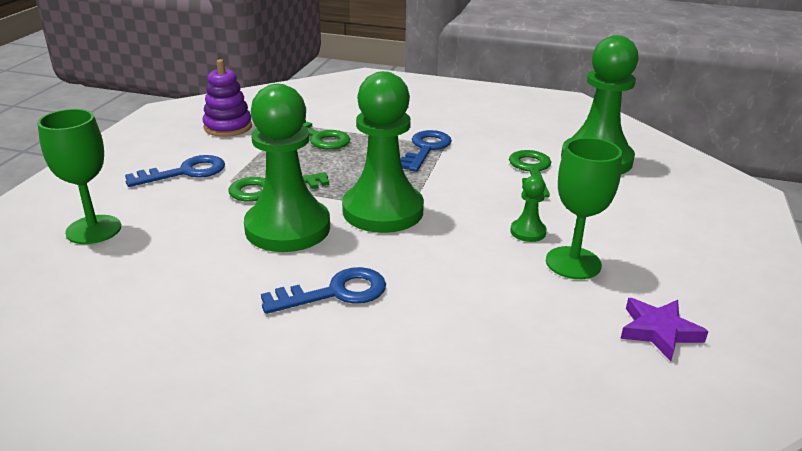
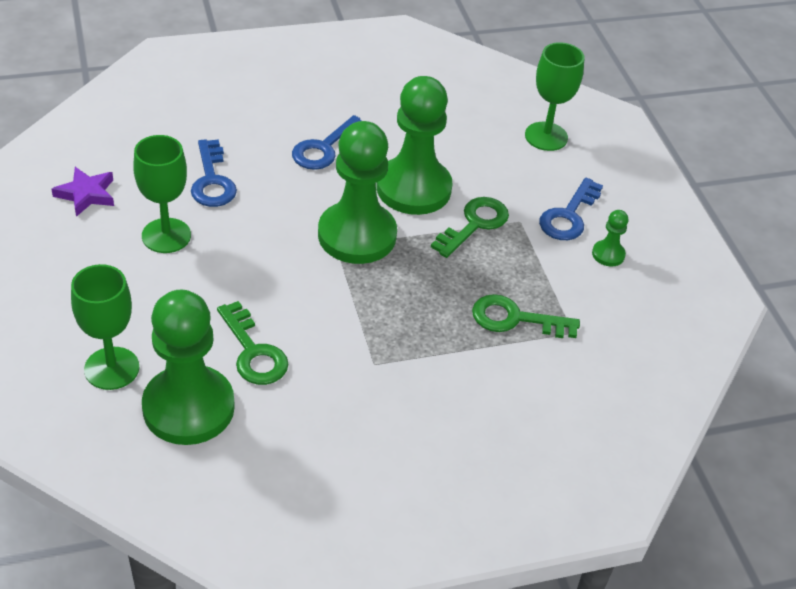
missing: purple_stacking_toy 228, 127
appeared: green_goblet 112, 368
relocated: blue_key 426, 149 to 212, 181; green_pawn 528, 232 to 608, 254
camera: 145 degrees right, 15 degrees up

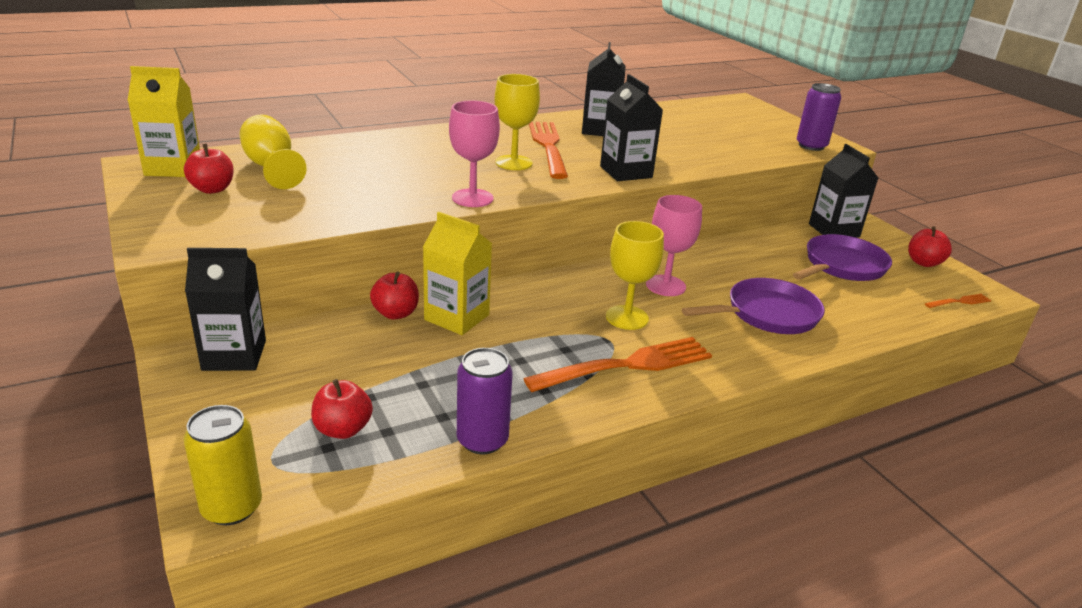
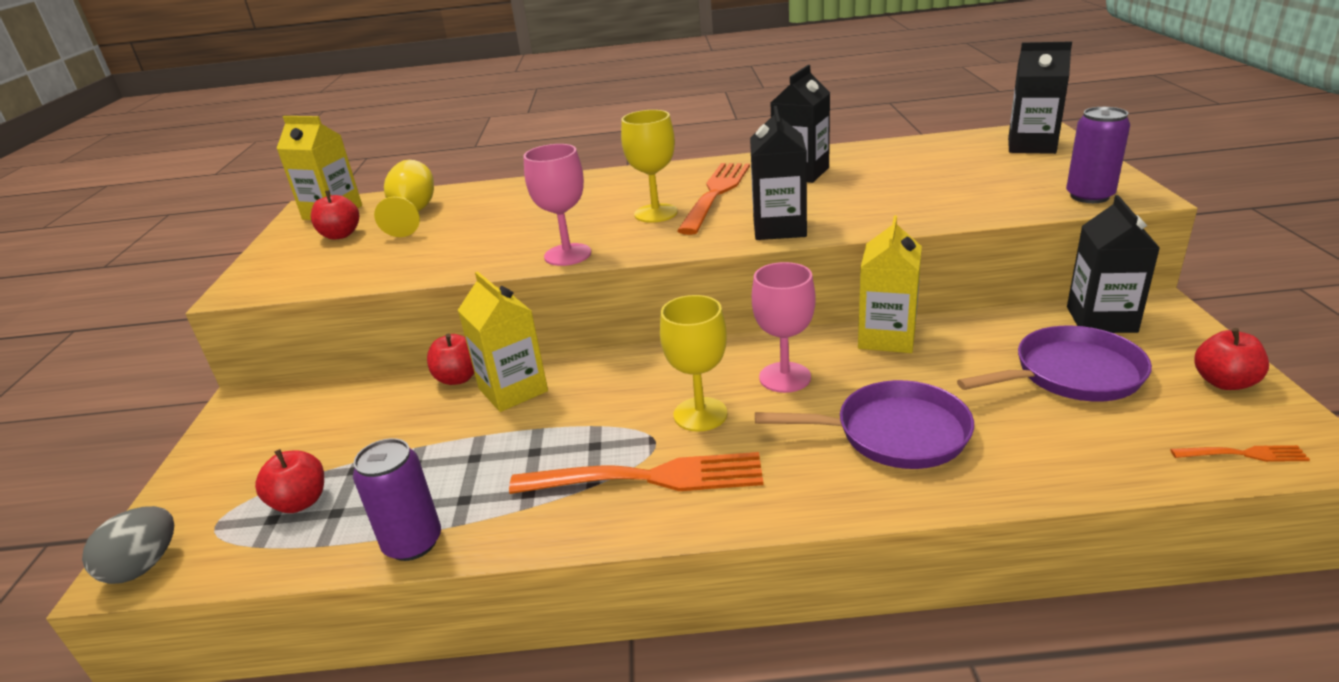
appeared: yellow_carton 887, 337
relocated: black_carton 234, 355 to 1031, 146
exchanged: yellow_can 232, 507 to grey_egg 143, 566
camera: 30 degrees right, 0 degrees up

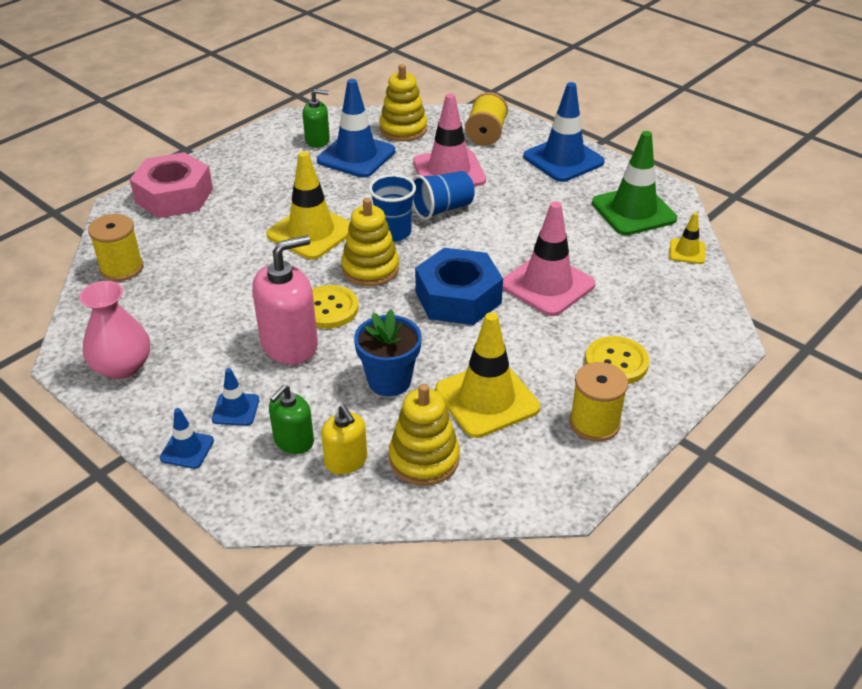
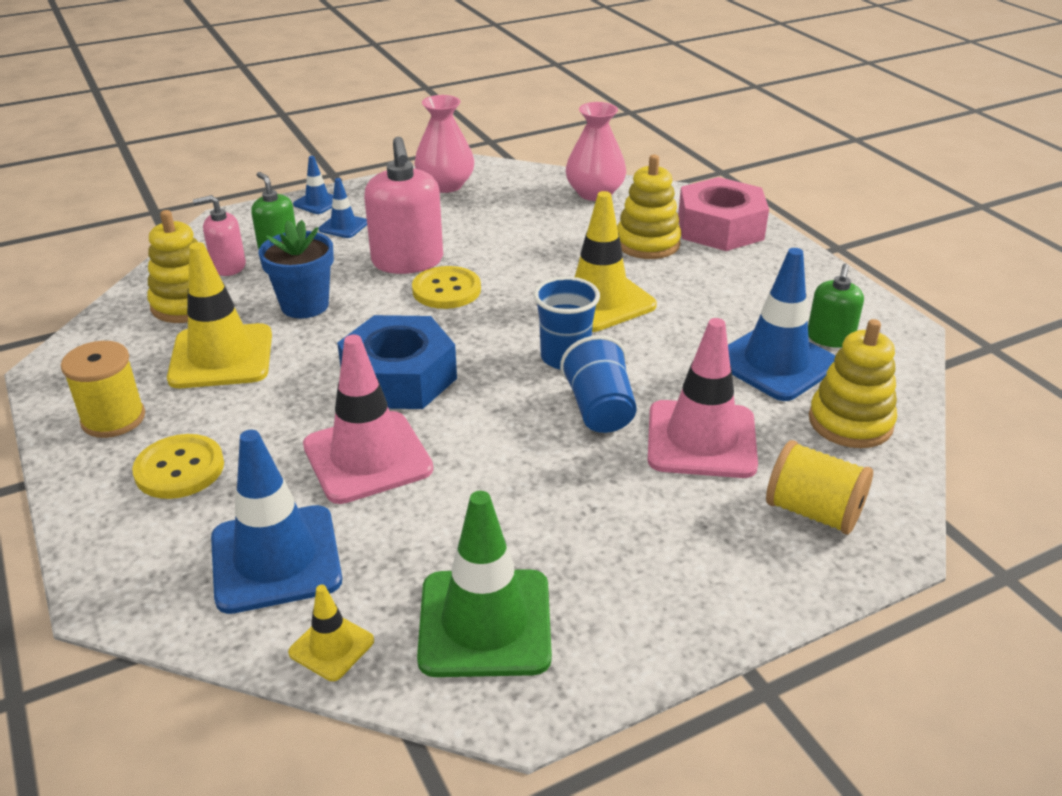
relocated: yellow_stacking_toy 370, 269 to 647, 243; blue_traffic_cone 563, 159 to 276, 559
exchanged: yellow_spool 121, 268 to pink_vase 594, 193
colour: yellow_soap_dispenser 346, 461 to pink_soap_dispenser 228, 266
camera: 110 degrees right, 5 degrees down

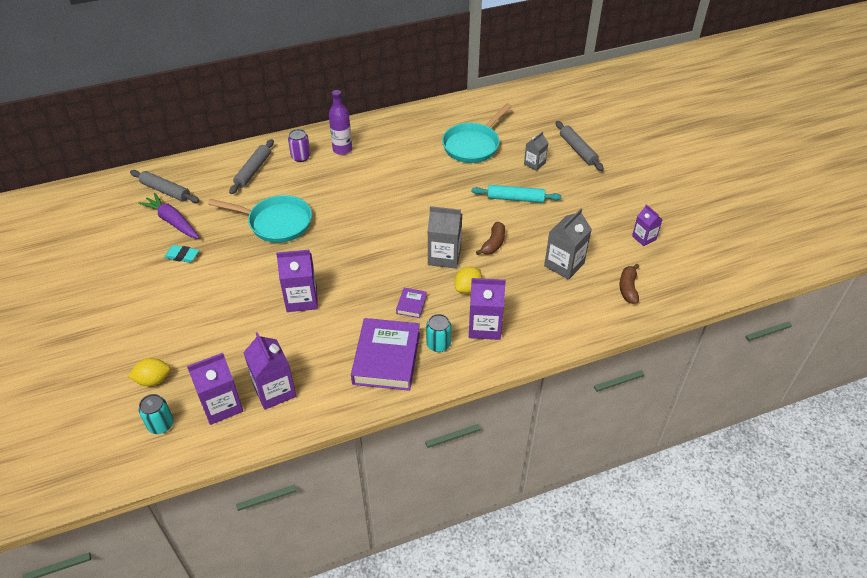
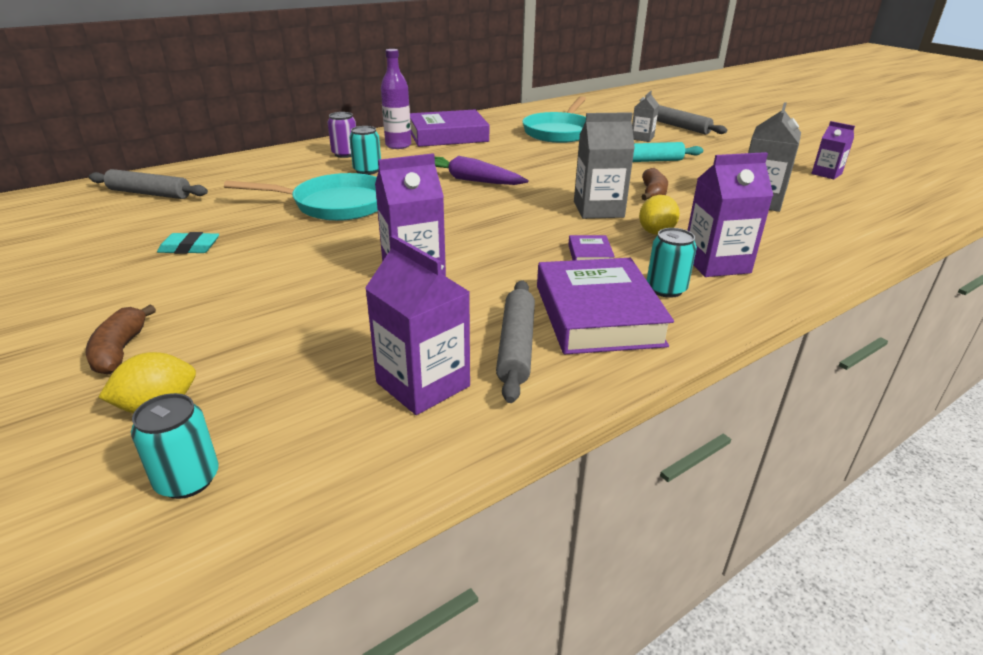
missing: purple_carton 221, 405
appeared: turquoise_can 367, 170; purple_book 448, 135
relocated: purple_carrot 172, 221 to 470, 180; grey_rolling_pin 253, 171 to 516, 346; brown_banana 628, 288 to 120, 350
camera: 15 degrees left, 15 degrees down

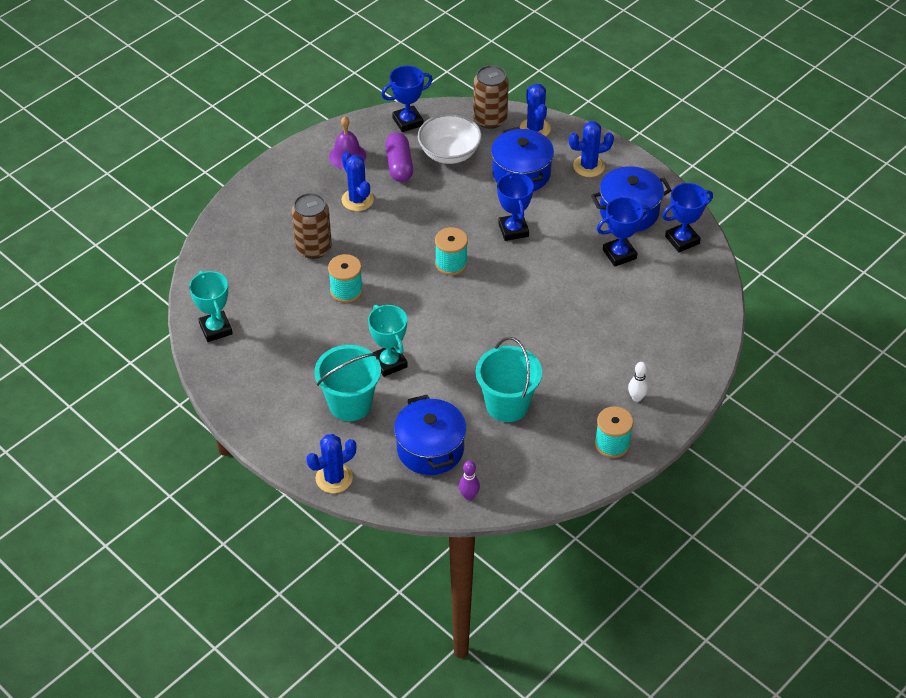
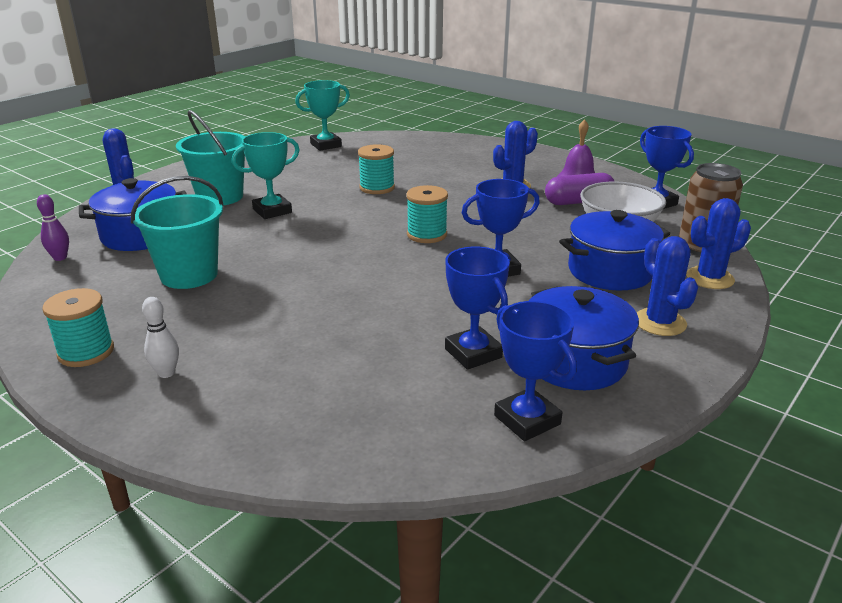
missing: brown_can 313, 248
camera: 85 degrees right, 20 degrees down

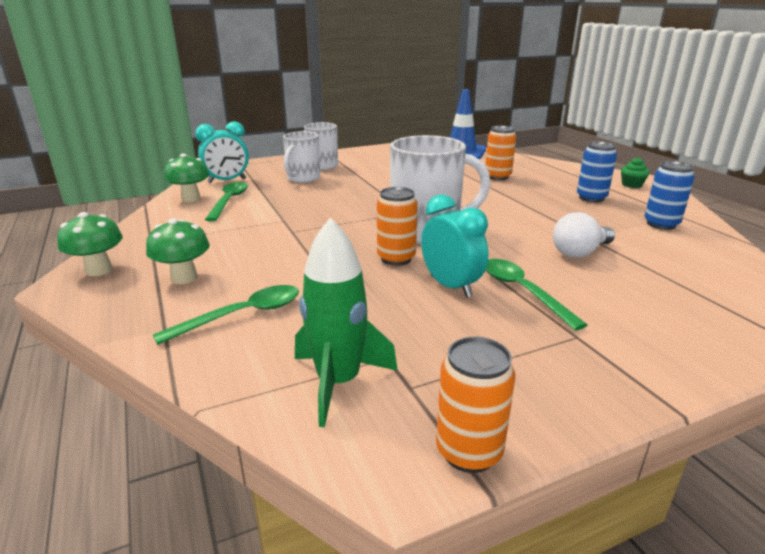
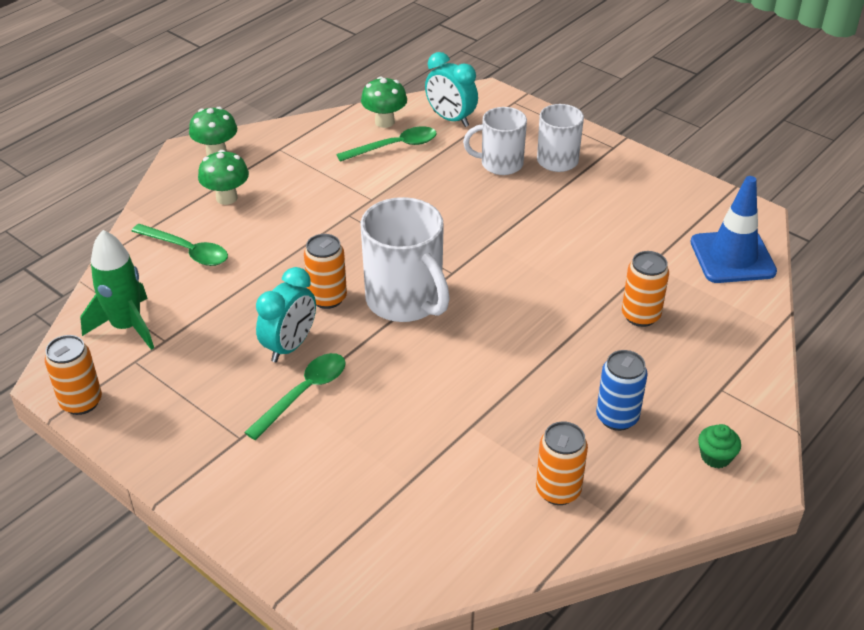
missing: white_light_bulb 580, 252
colour: blue_can 661, 224 to orange_can 558, 490
camera: 65 degrees right, 15 degrees up

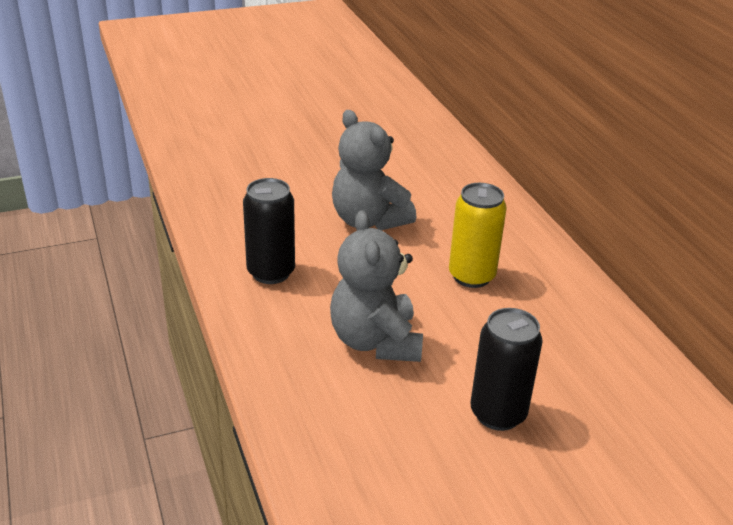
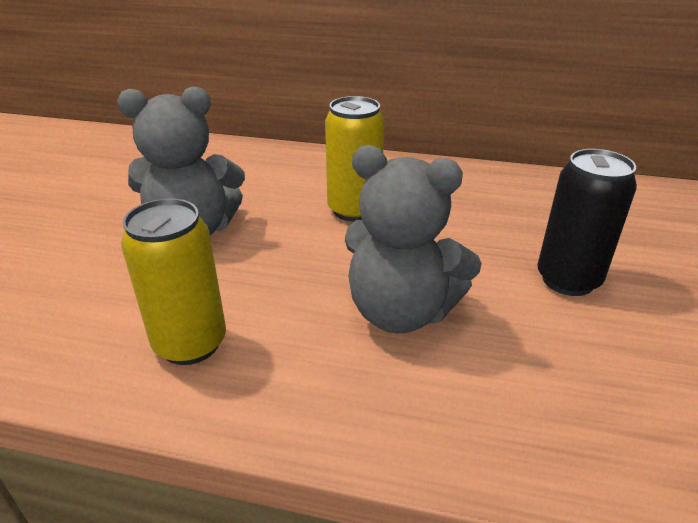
colour: black_can 271, 272 to yellow_can 190, 343
camera: 55 degrees left, 0 degrees up

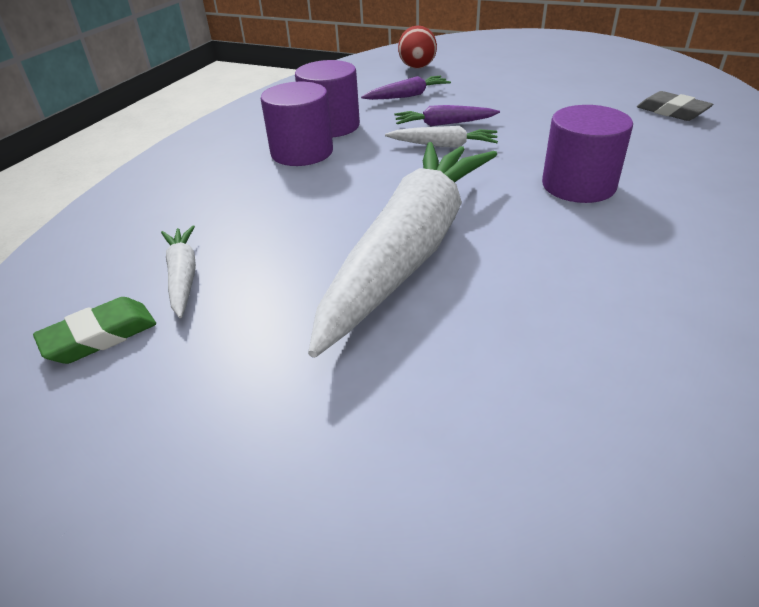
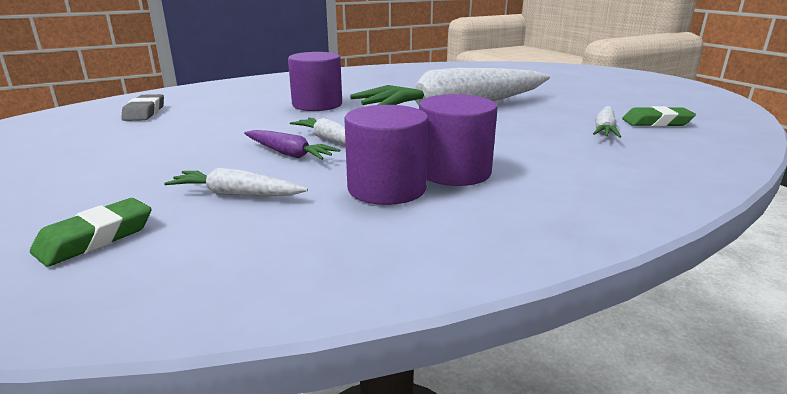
exchanged: red_egg 417, 68 to green_eraser 96, 238
colour: purple_carrot 407, 96 to white_carrot 236, 194
camera: 145 degrees left, 15 degrees down

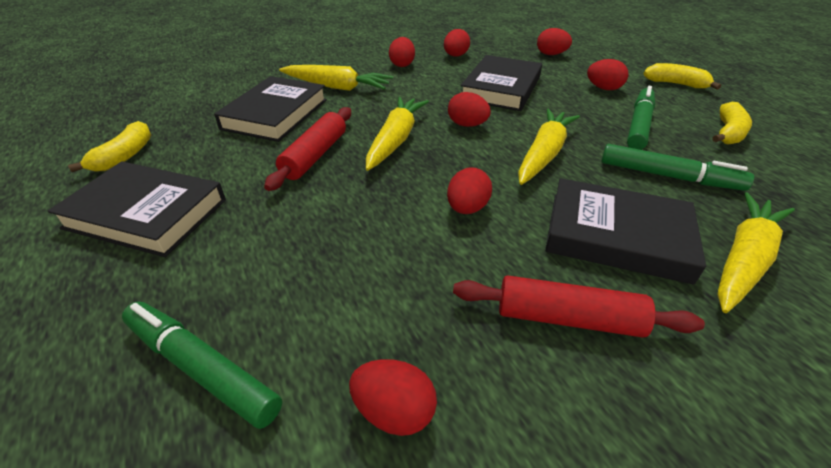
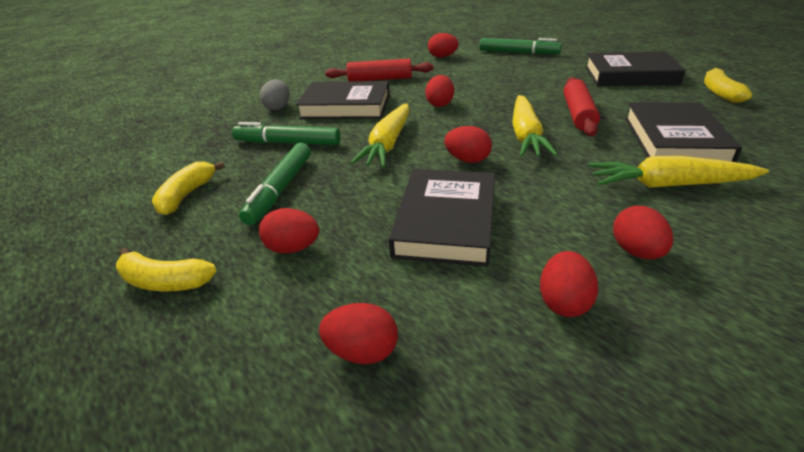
exchanged: yellow_carrot 743, 259 to grey_egg 278, 107
camera: 170 degrees right, 5 degrees down

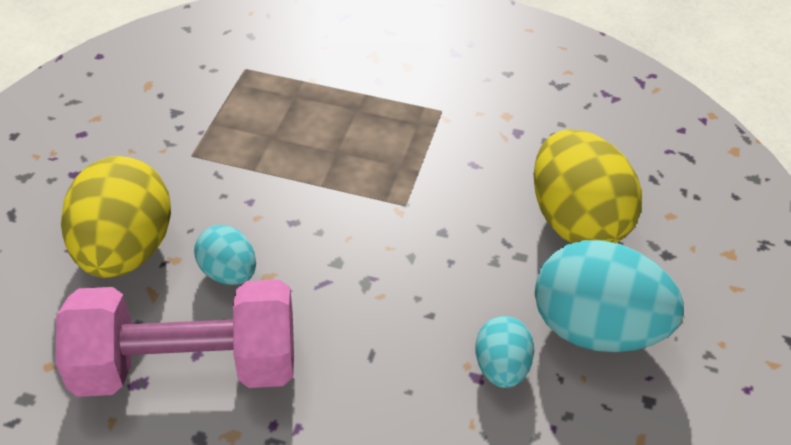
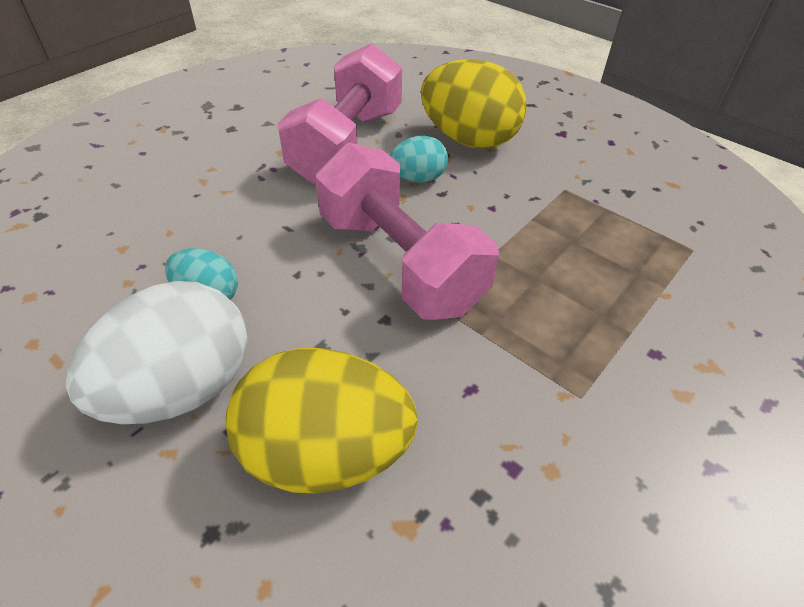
appeared: pink_dumbbell 400, 262
colour: turquoise_egg 596, 329 to white_egg 182, 388
camera: 115 degrees right, 0 degrees up

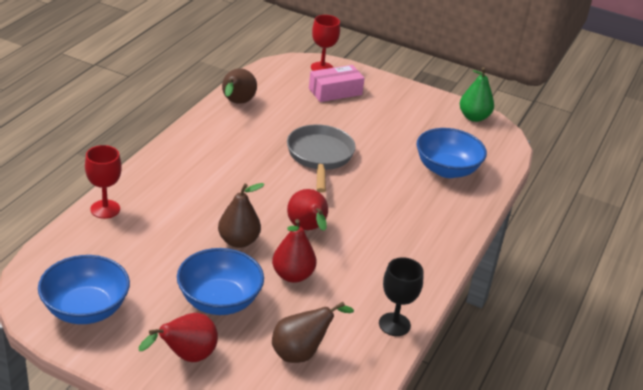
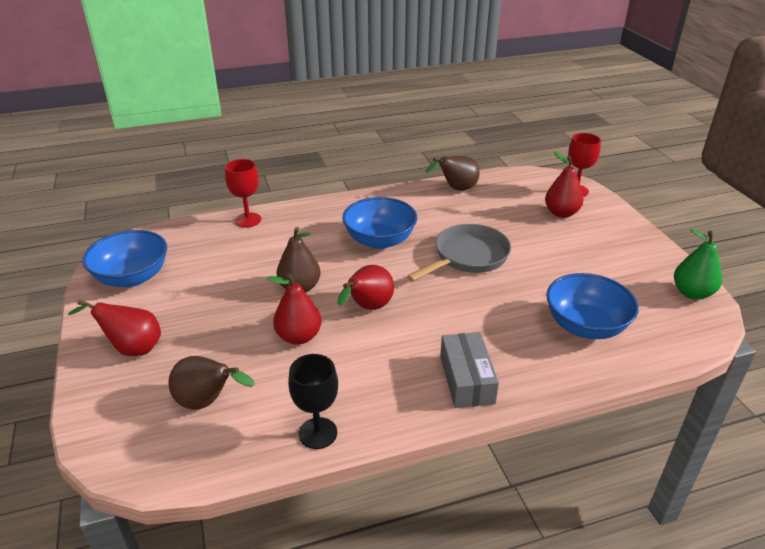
appeared: grey_box 466, 379
relocated: blue_bowl 219, 301 to 379, 240
exchanged: pink_box 335, 91 to red_pear 561, 213
camera: 50 degrees right, 0 degrees up

